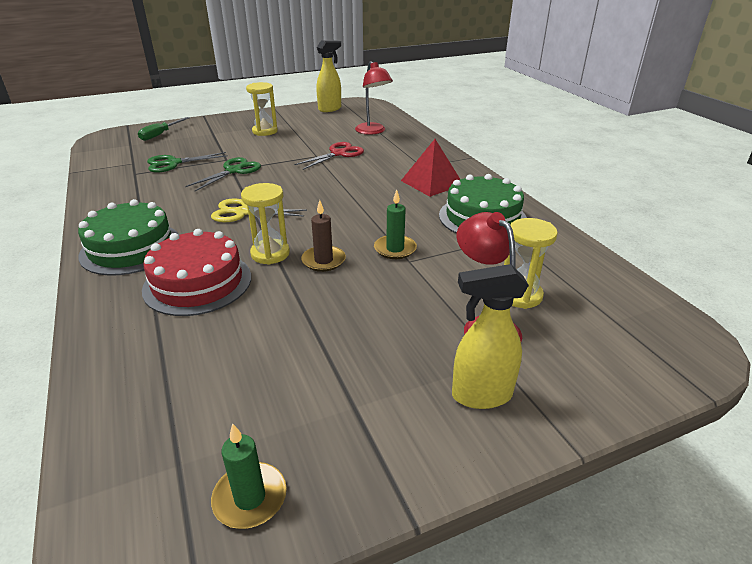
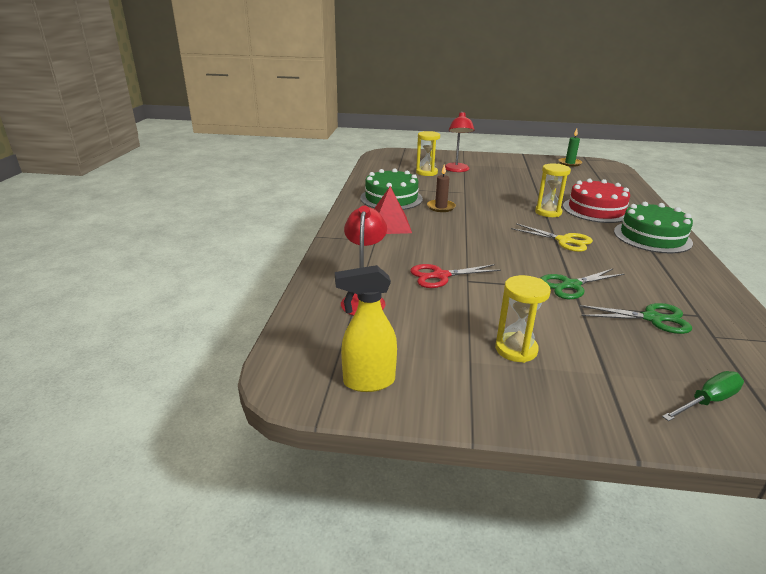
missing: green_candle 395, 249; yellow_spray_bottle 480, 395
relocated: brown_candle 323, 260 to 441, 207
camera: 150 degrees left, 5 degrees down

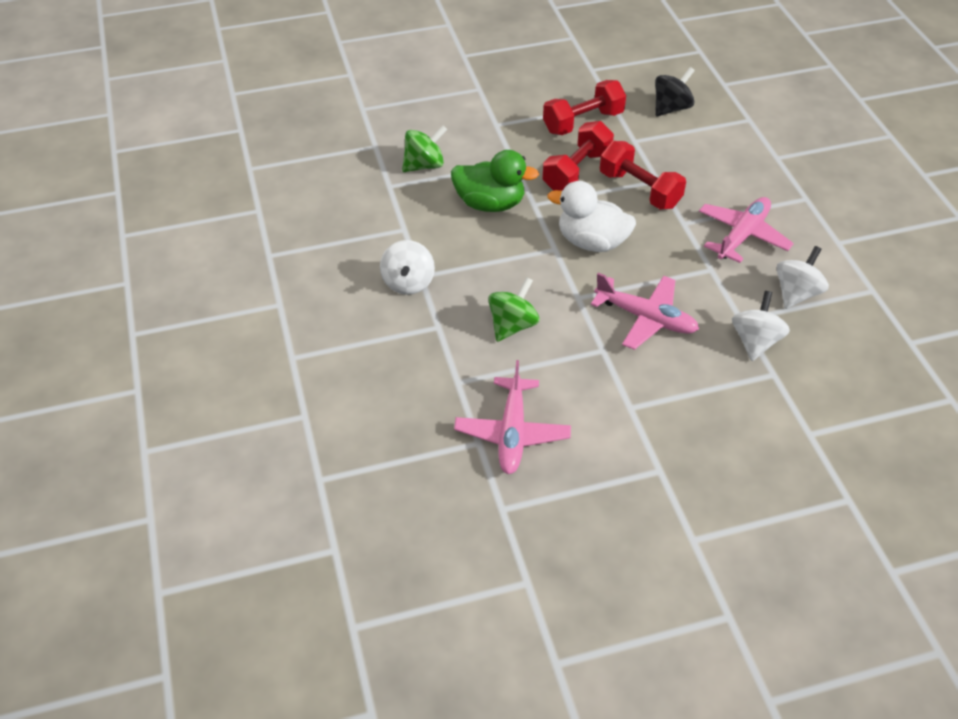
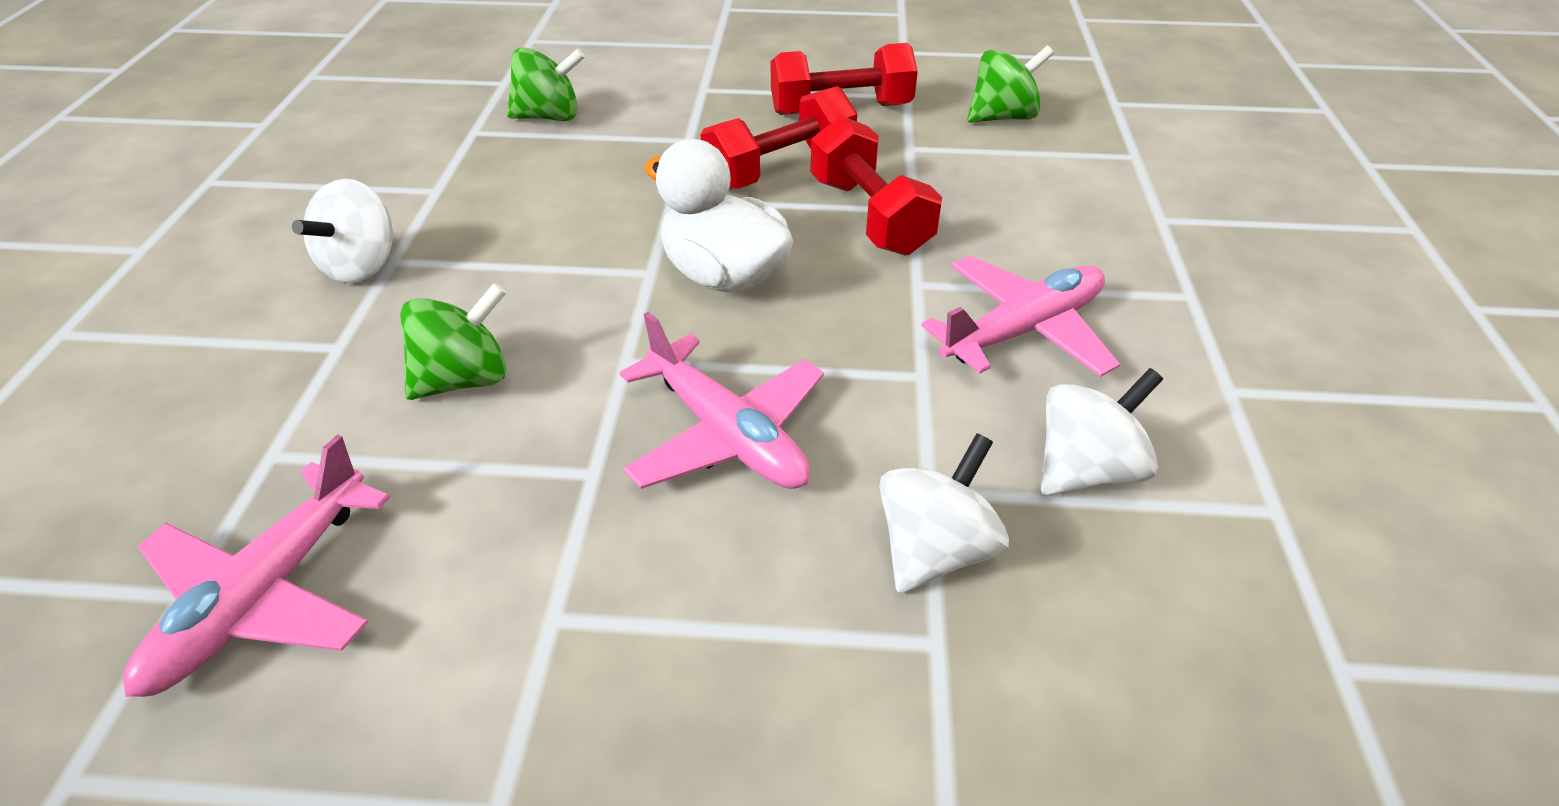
missing: green_duck 490, 204
colour: black_spinning_top 671, 108 to green_spinning_top 1002, 117
camera: 20 degrees right, 5 degrees down

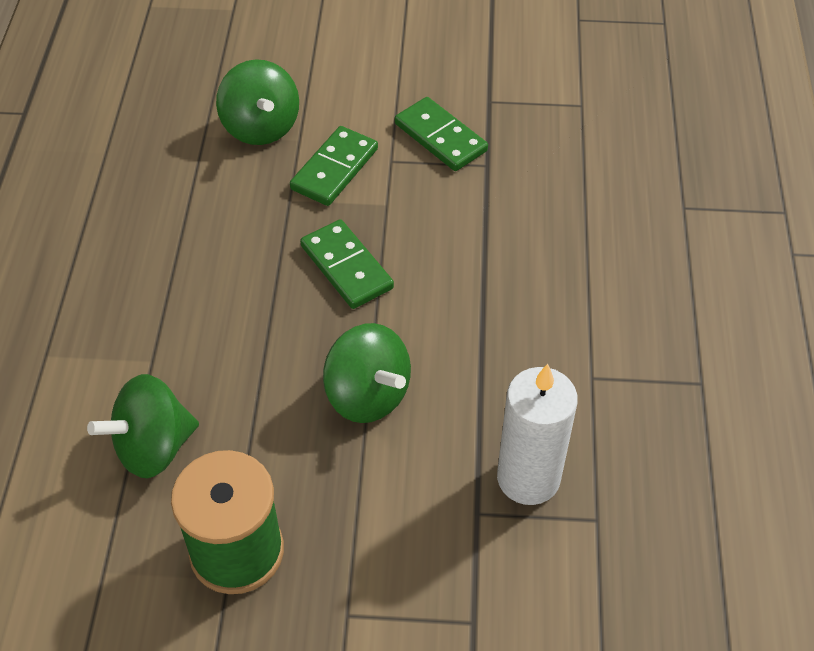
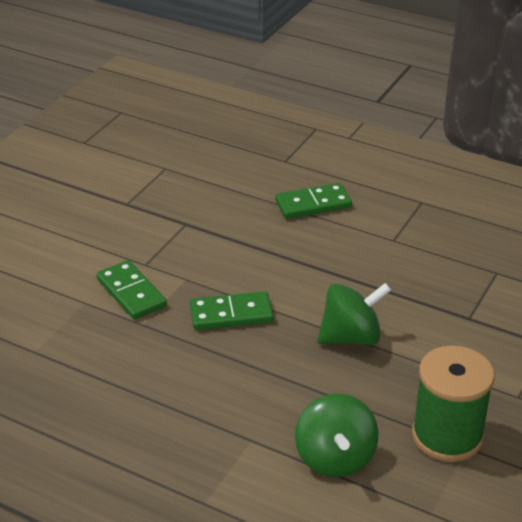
missing: green_spinning_top 261, 127; white_candle 528, 478
relocated: green_domino 440, 137 to 313, 204
camera: 65 degrees left, 15 degrees down

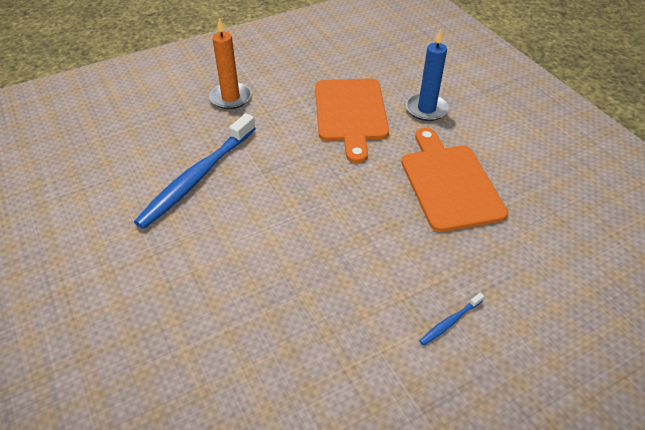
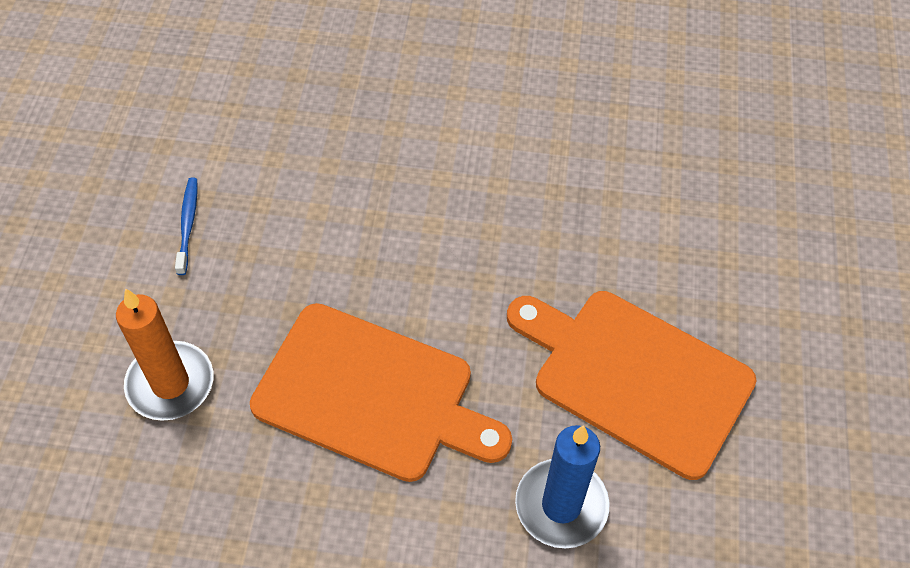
missing: blue_toothbrush 197, 177
relocated: orange_candle 230, 98 to 170, 383
camera: 125 degrees right, 10 degrees up

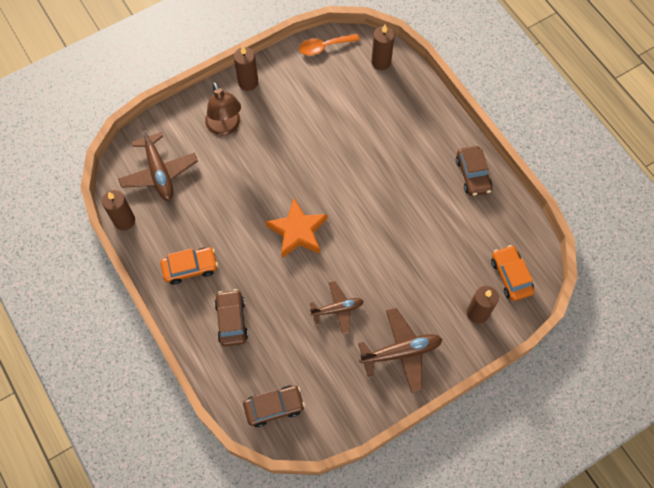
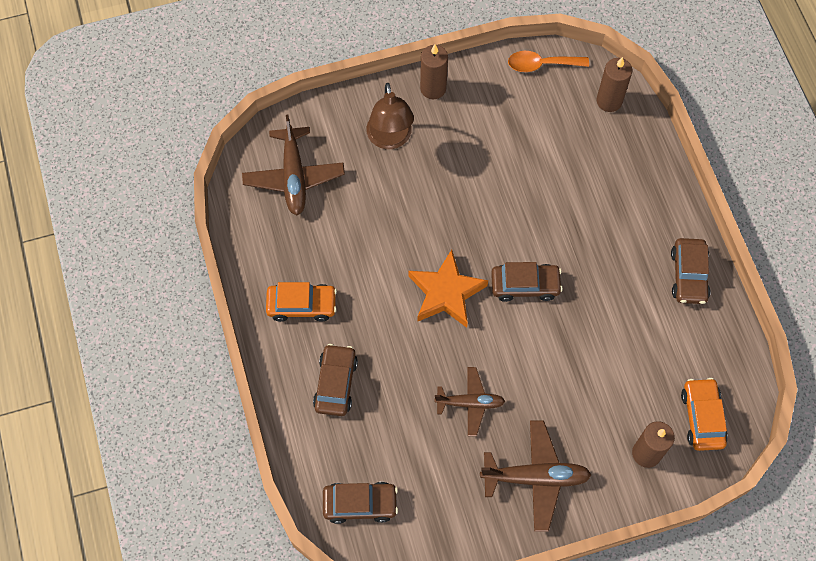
missing: brown_candle 124, 221
appeared: brown_car 525, 285
camera: 15 degrees right, 0 degrees up

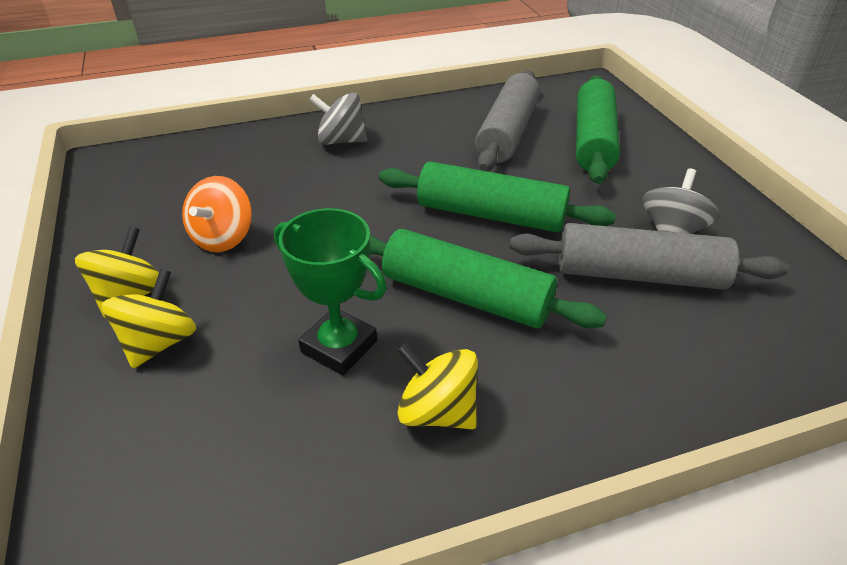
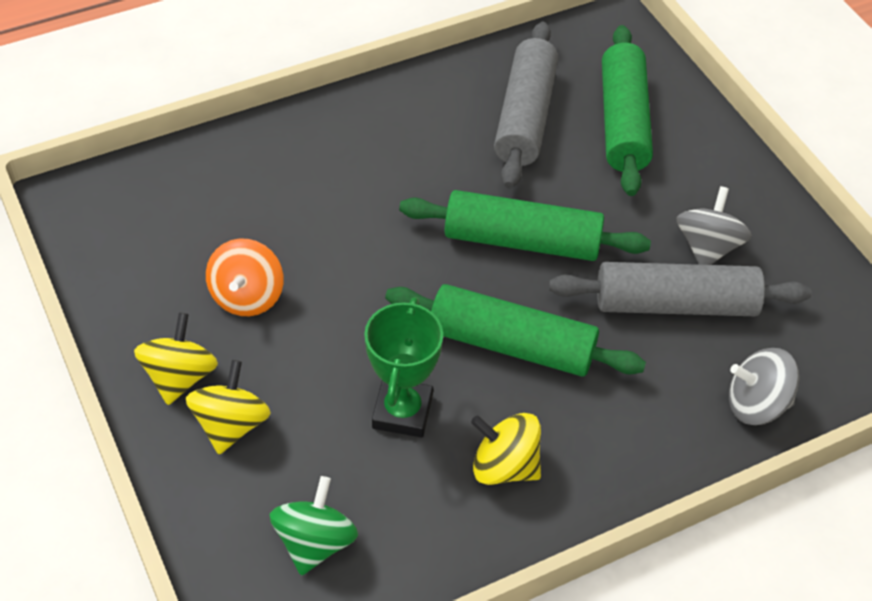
appeared: green_spinning_top 315, 542
relocated: grey_spinning_top 341, 141 to 756, 404
spun: green_trophy 339, 346 = 402, 412 75 degrees clockwise
camera: 10 degrees left, 10 degrees up

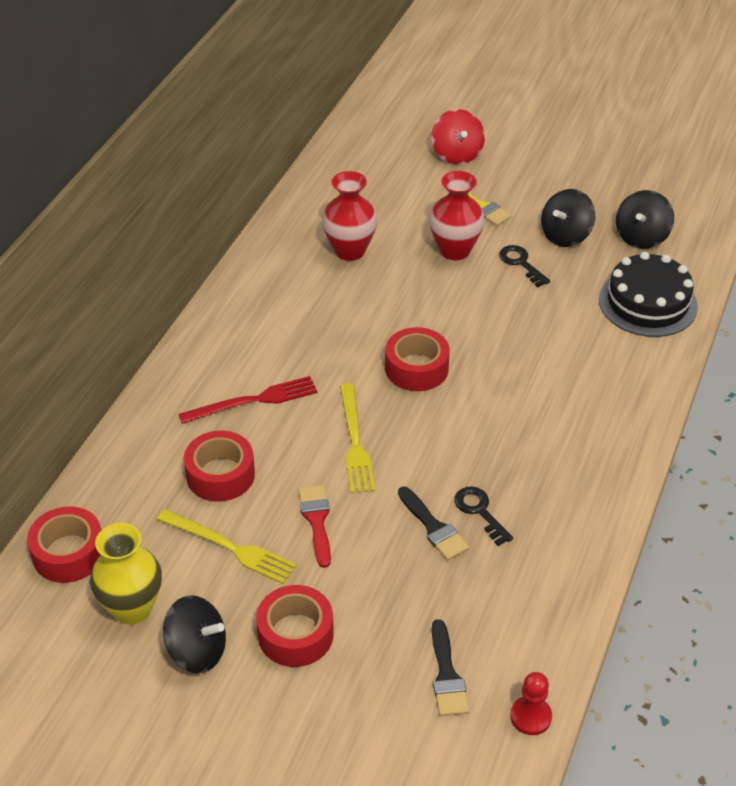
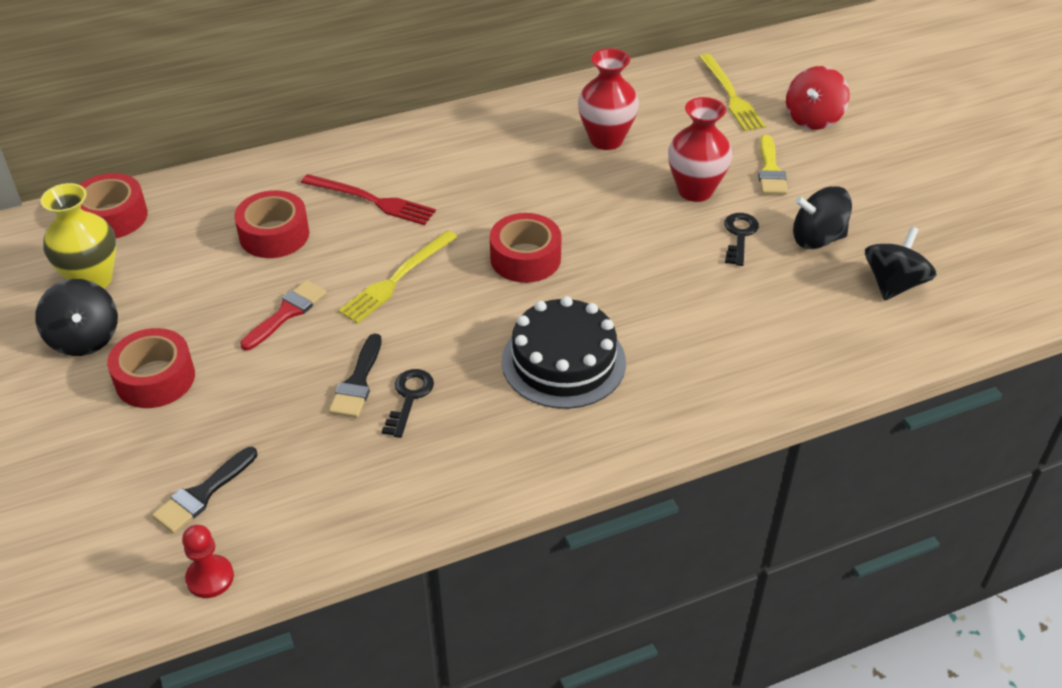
relocated: yellow_fork 230, 547 to 731, 95; black_cake 647, 303 to 563, 361
spun: black_spinning_top 641, 237 = 893, 284 135 degrees clockwise
camera: 45 degrees right, 0 degrees up

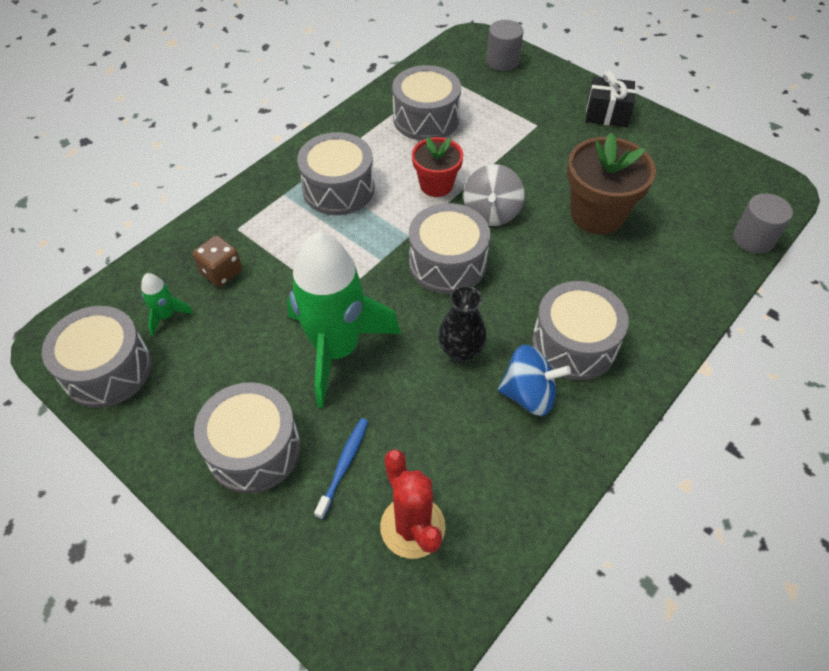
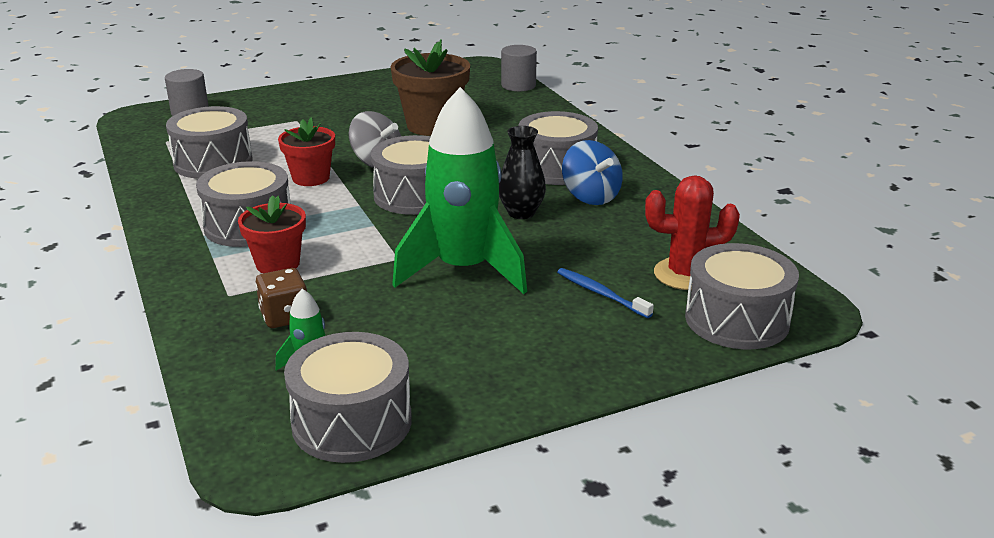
missing: black_gift 606, 114
appeared: red_flower_pot 278, 264
relocated: grey_drum 254, 449 to 736, 319
spun: blue_spinning_top 529, 394 = 590, 196 120 degrees clockwise
camera: 65 degrees left, 25 degrees down

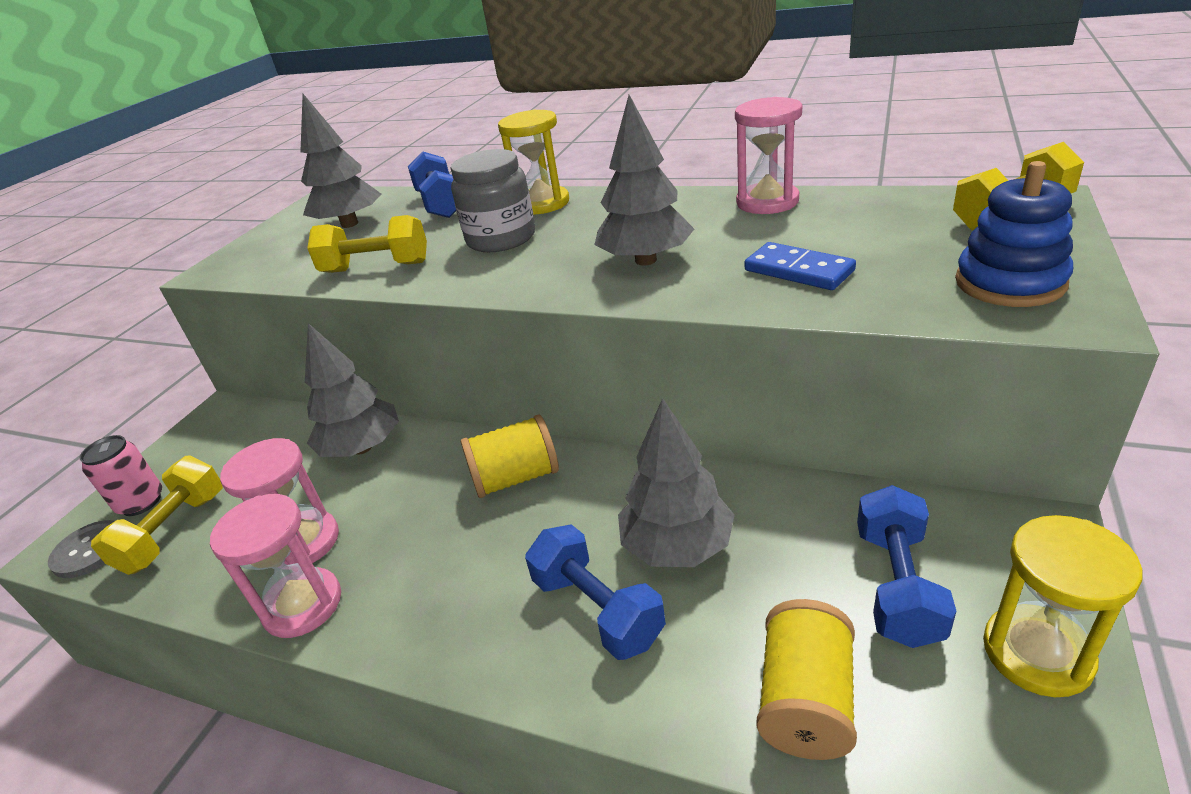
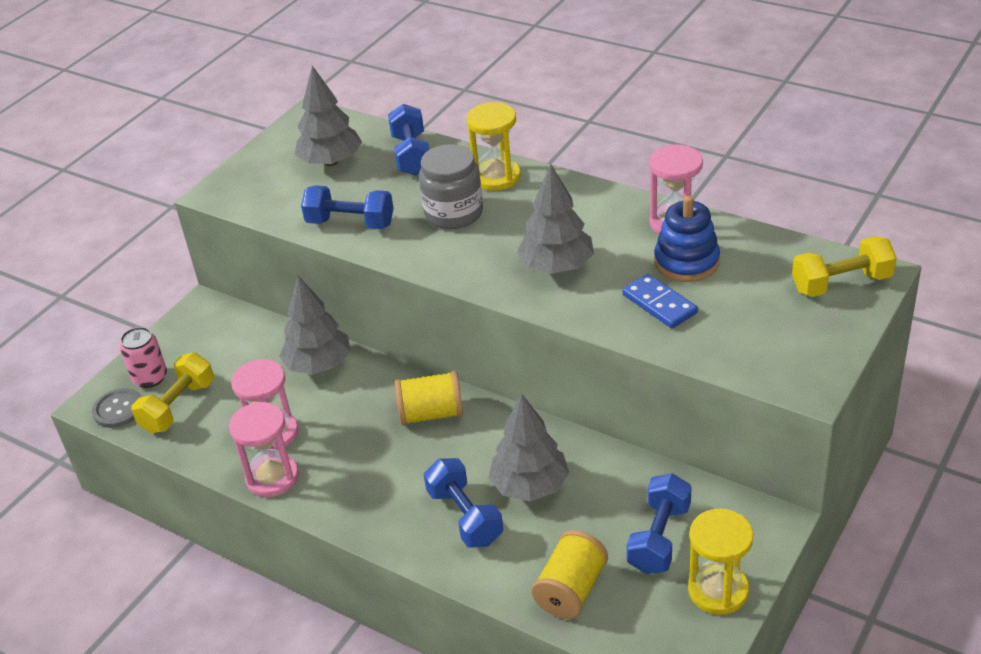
relocated: blue_stacking_toy 1009, 283 to 686, 262
colour: yellow_dumbbell 376, 267 to blue_dumbbell 350, 223
camera: 10 degrees right, 5 degrees up

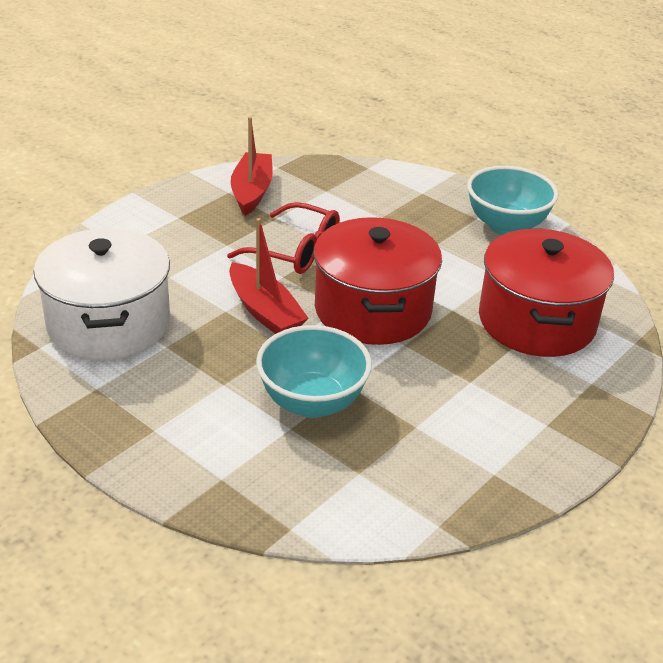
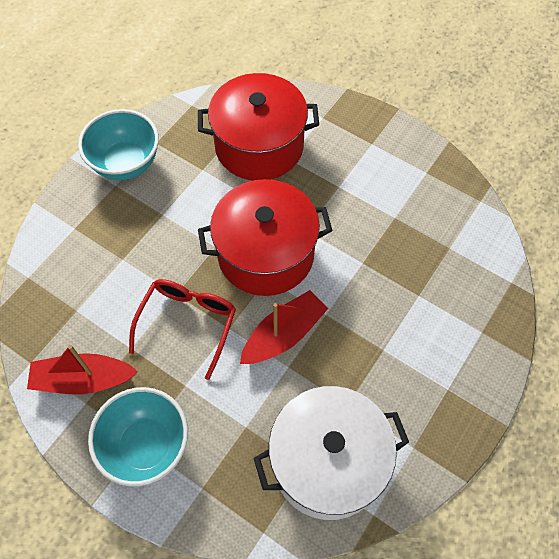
relocated: turquoise_bowl 312, 402 to 146, 446
camera: 95 degrees left, 25 degrees up

